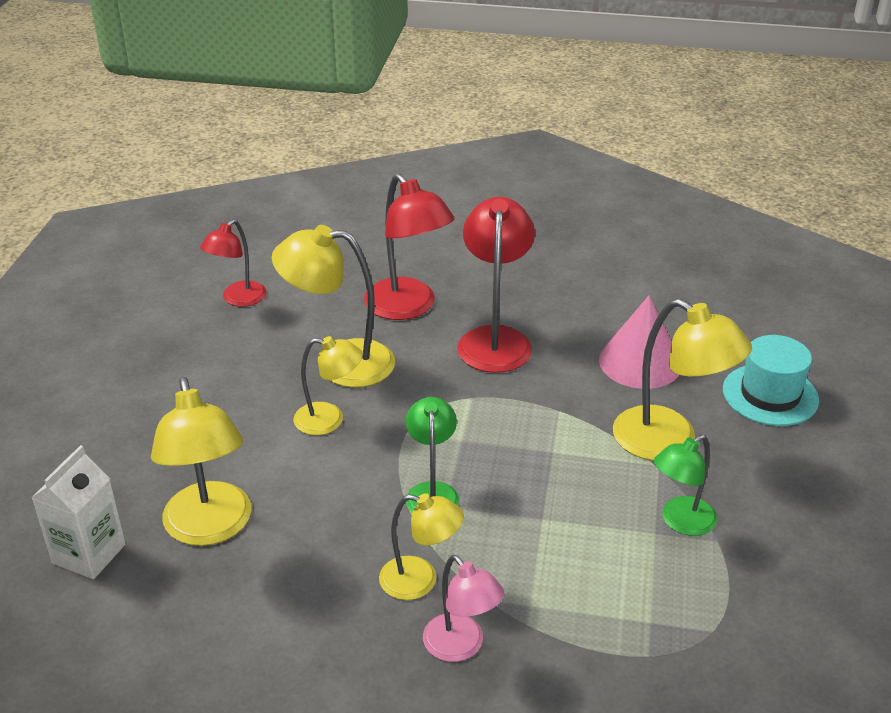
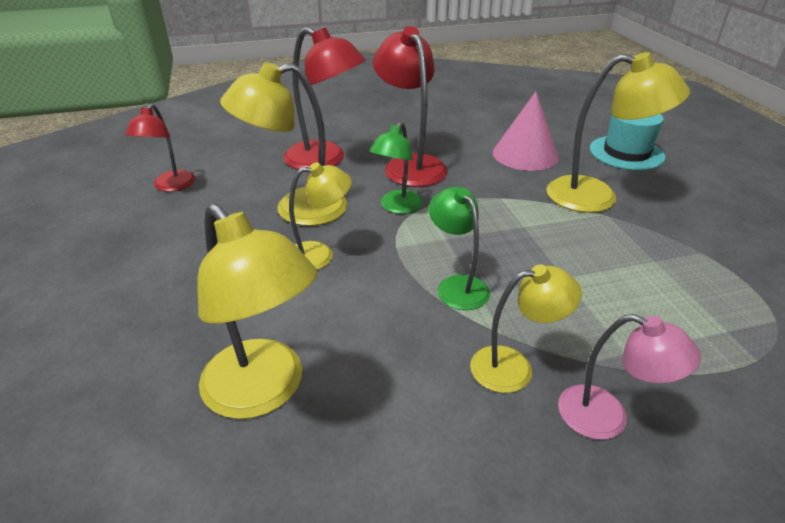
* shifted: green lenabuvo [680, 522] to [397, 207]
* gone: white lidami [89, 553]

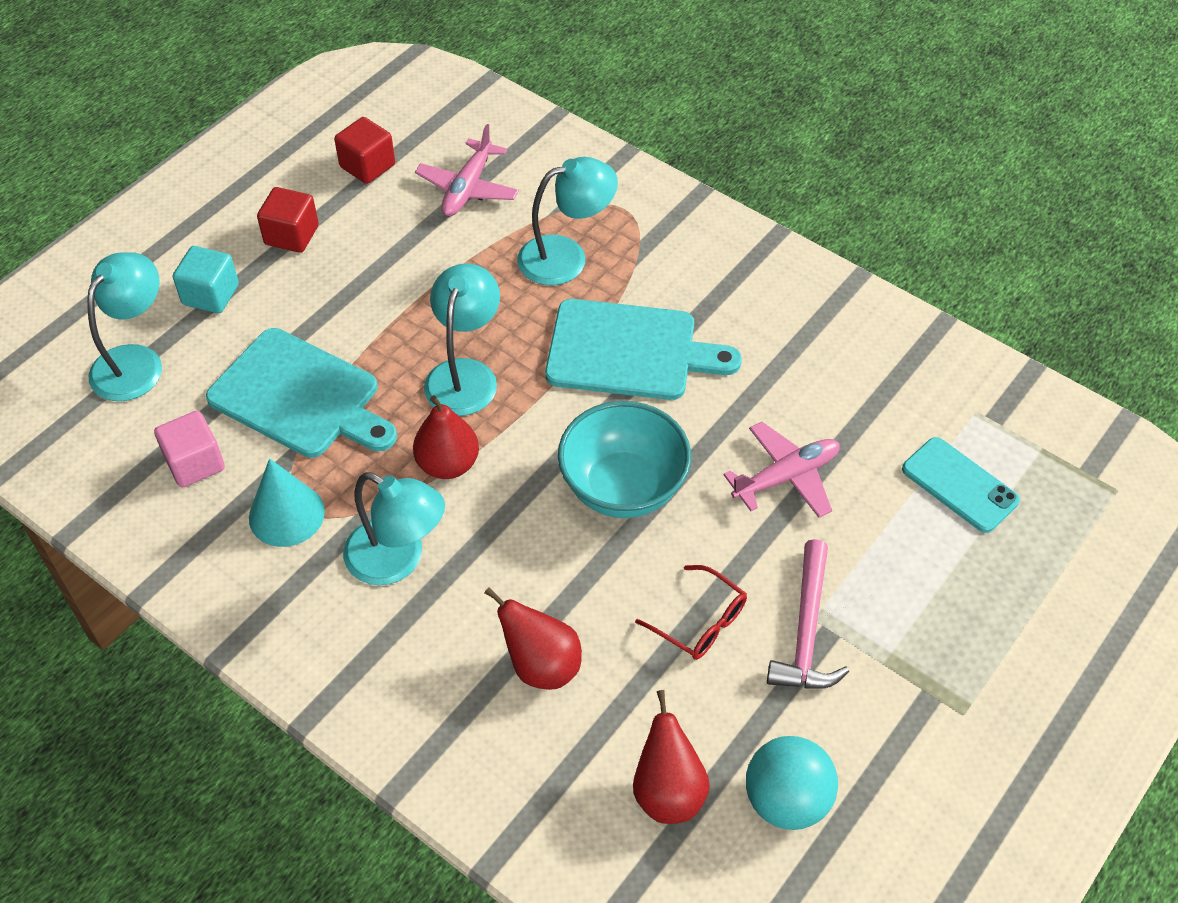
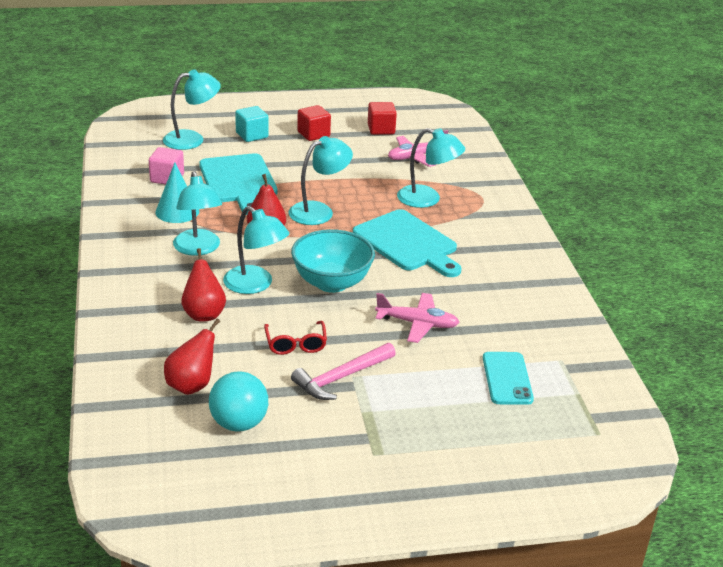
* new: turquoise lenabuvo [255, 285]

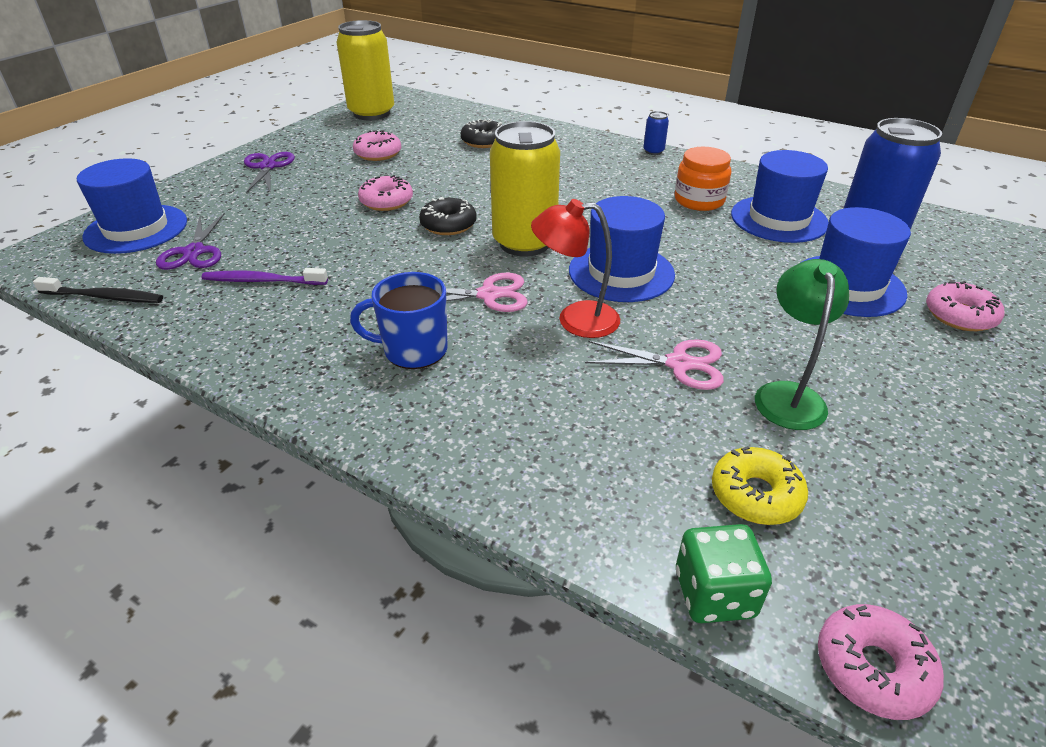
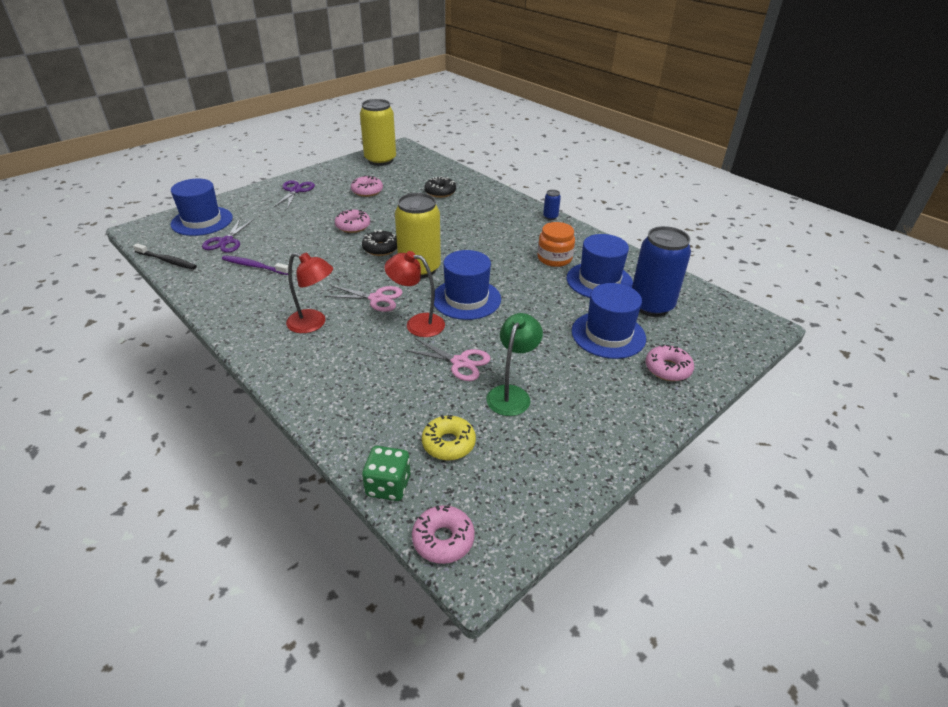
* swapped: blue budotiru [413, 350] to red lenabuvo [313, 324]

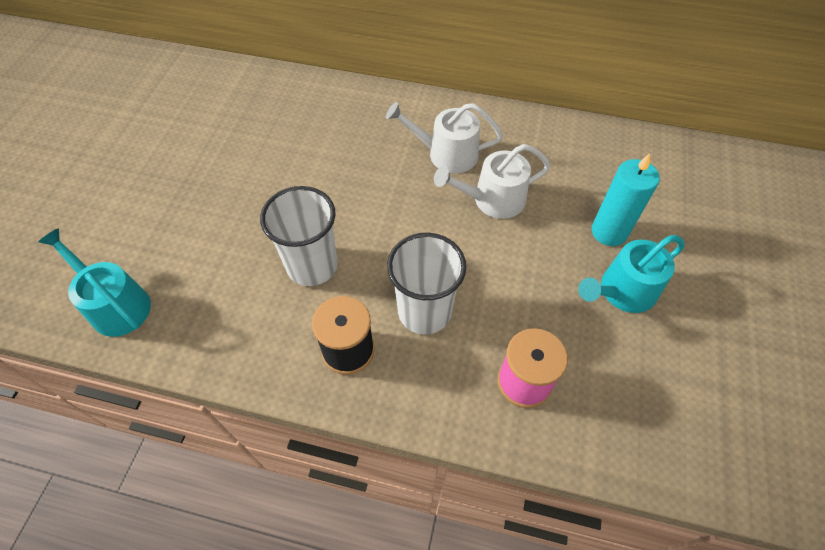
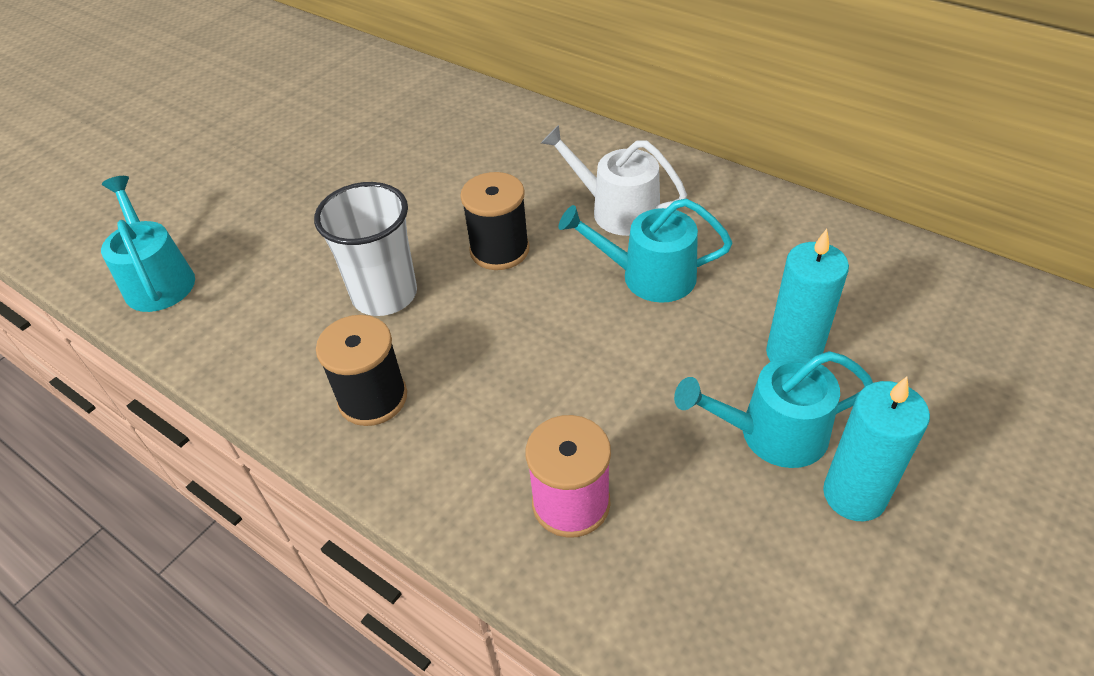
* repainted: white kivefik [493, 200] to turquoise kivefik [649, 276]
* gone: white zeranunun [424, 311]
* new: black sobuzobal [499, 250]
* new: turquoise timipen [854, 495]

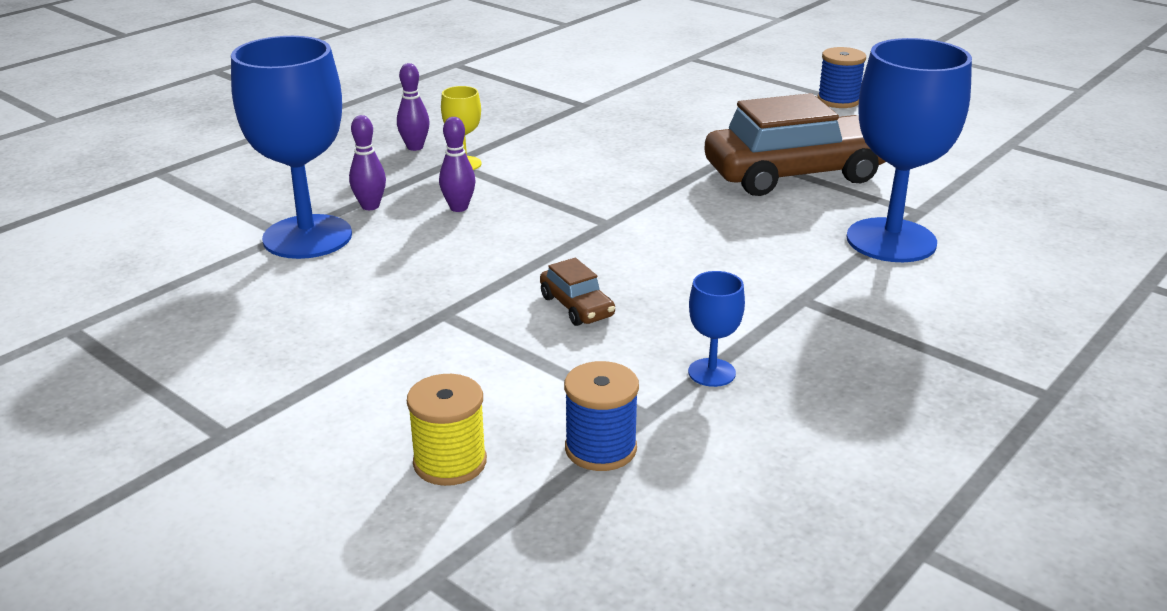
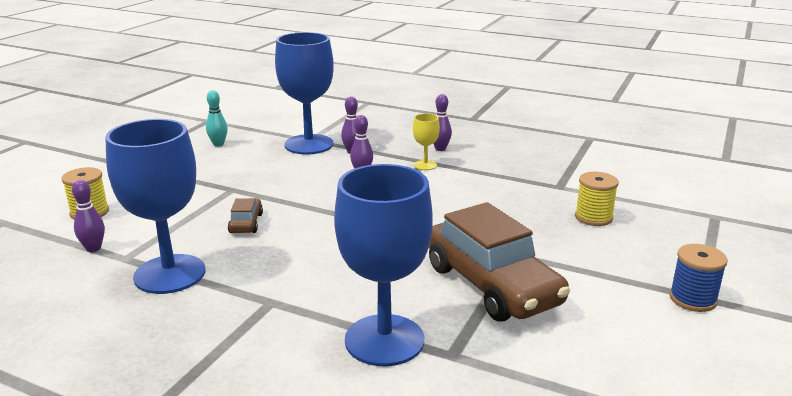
* rotated: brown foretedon [577, 306] = [246, 223] 135 degrees clockwise
* scaled: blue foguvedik [711, 372] = [170, 274] x2.25
* swapped: blue sobuzobal [600, 448] to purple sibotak [93, 248]
* new: turquoise sibotak [218, 144]
* new: yellow sobuzobal [593, 217]

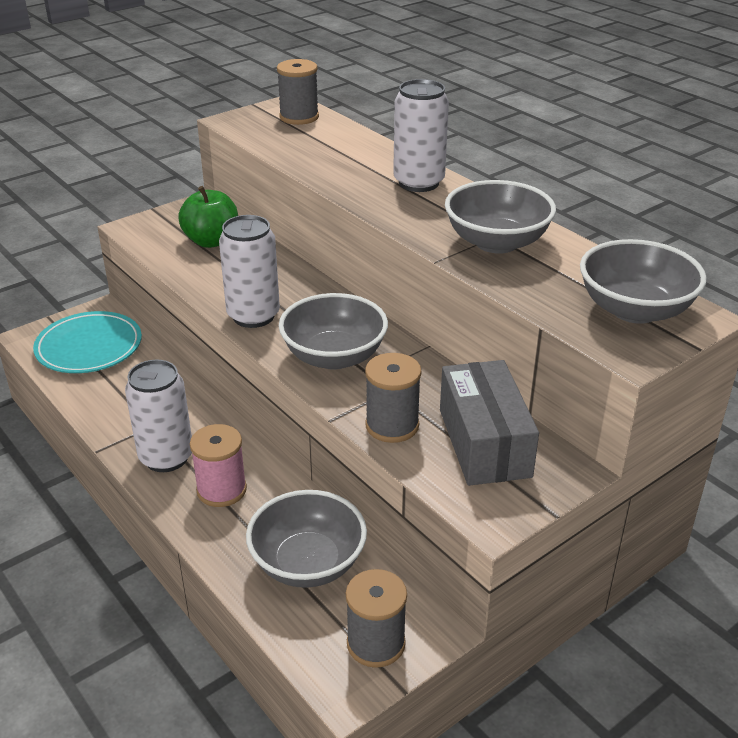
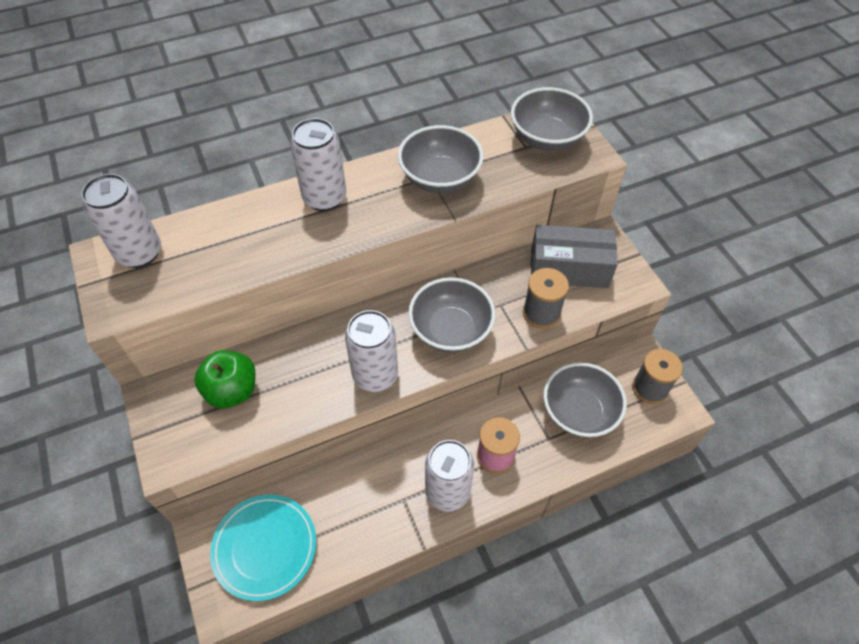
* swapped: grey sobuzobal [299, 117] to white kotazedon [139, 253]

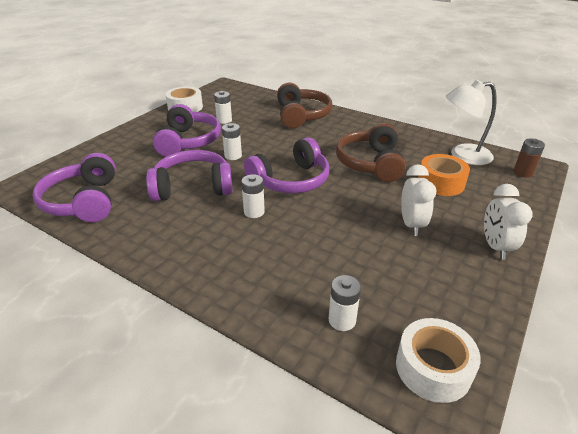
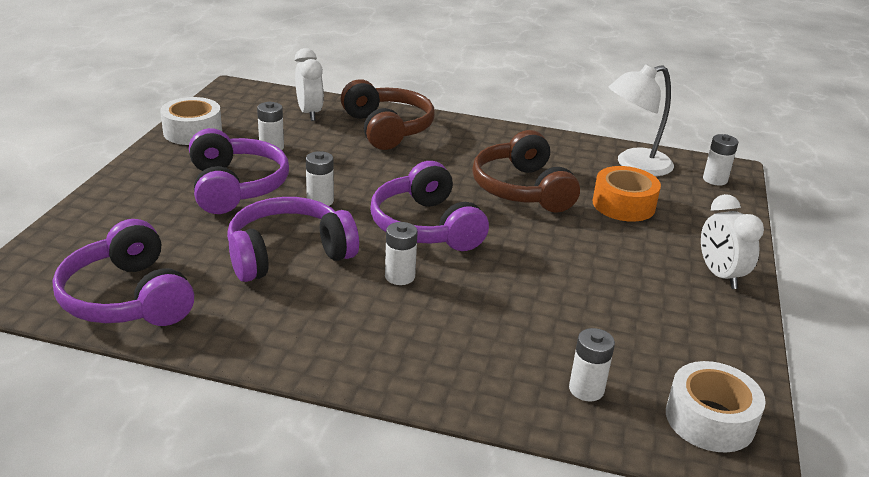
* rotated: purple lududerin [290, 180] = [426, 226] 120 degrees clockwise
* repainted: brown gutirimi [523, 172] to white gutirimi [715, 179]
* shifted: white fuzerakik [411, 224] to [309, 113]

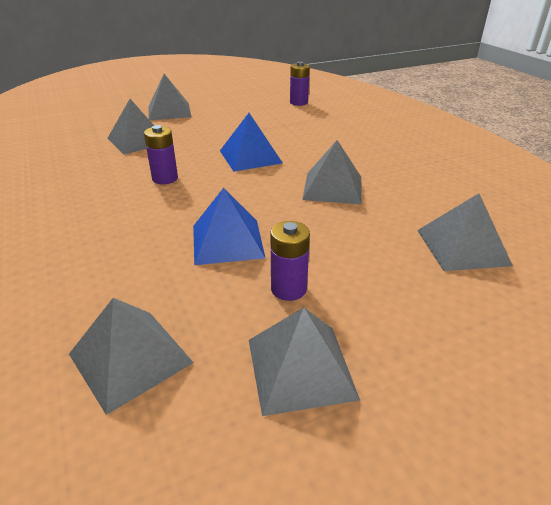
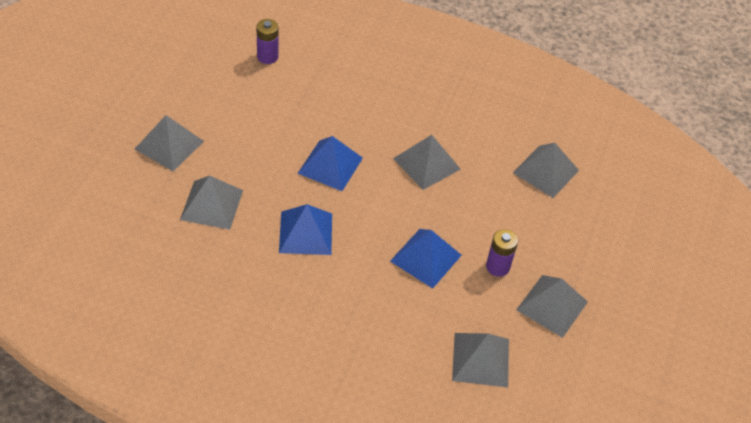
* swapped: purple gutirimi [165, 178] to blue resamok [306, 232]

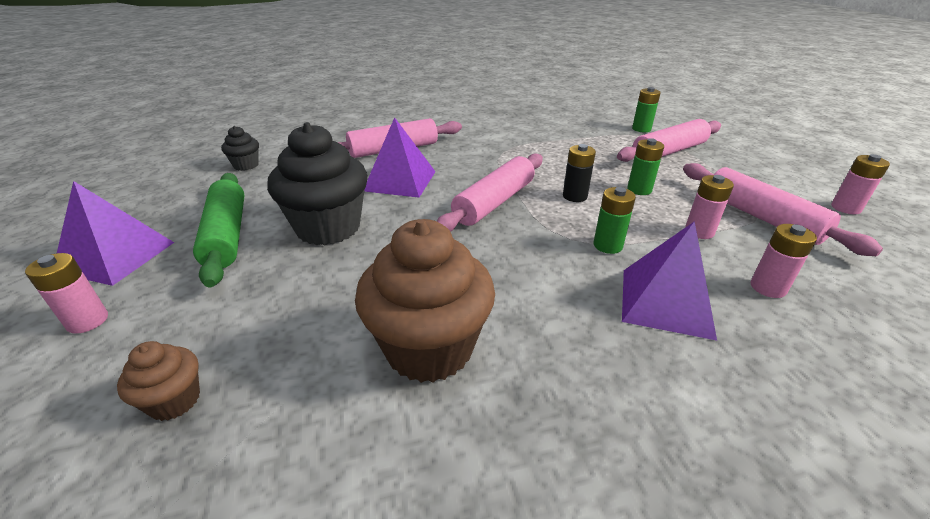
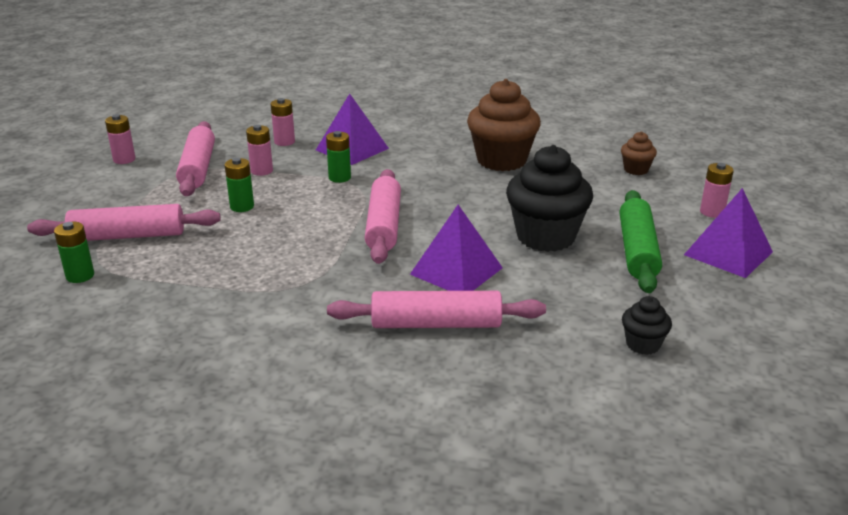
* gone: black gutirimi [574, 196]
* rotated: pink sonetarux [494, 202] = [384, 226] 60 degrees counterclockwise

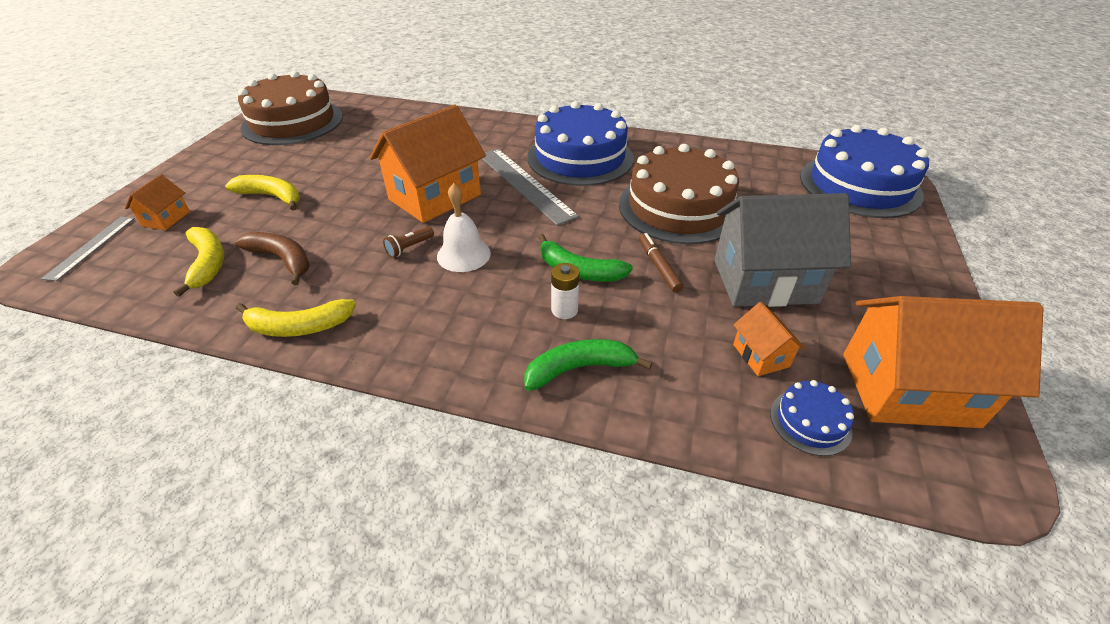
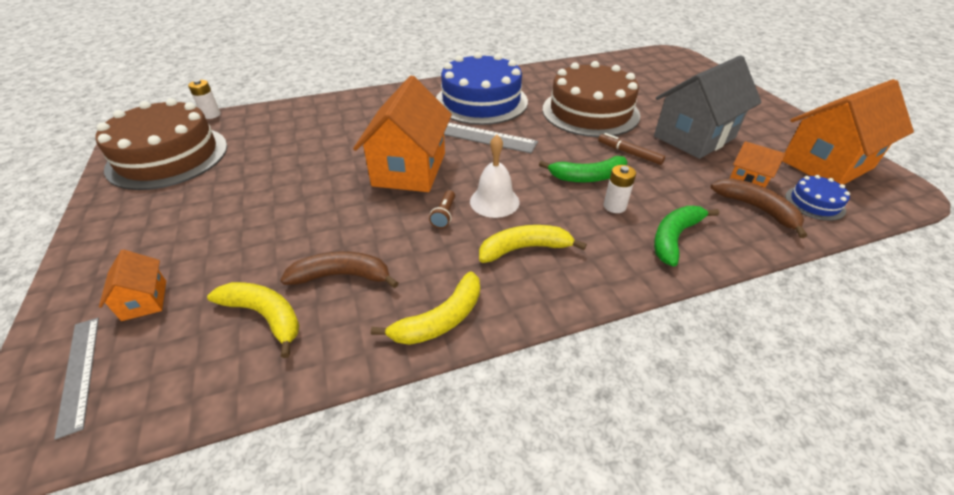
* gone: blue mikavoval [859, 185]
* shifted: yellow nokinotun [272, 197] to [524, 248]
* new: white gutirimi [211, 115]
* new: brown nokinotun [757, 209]

